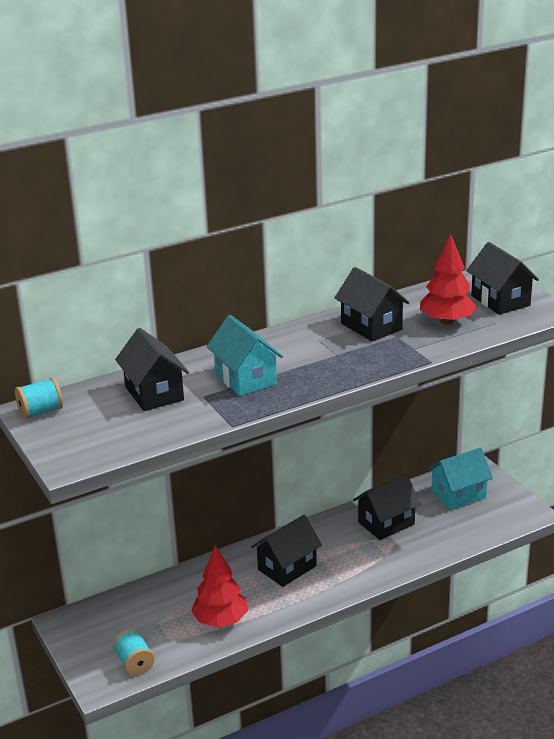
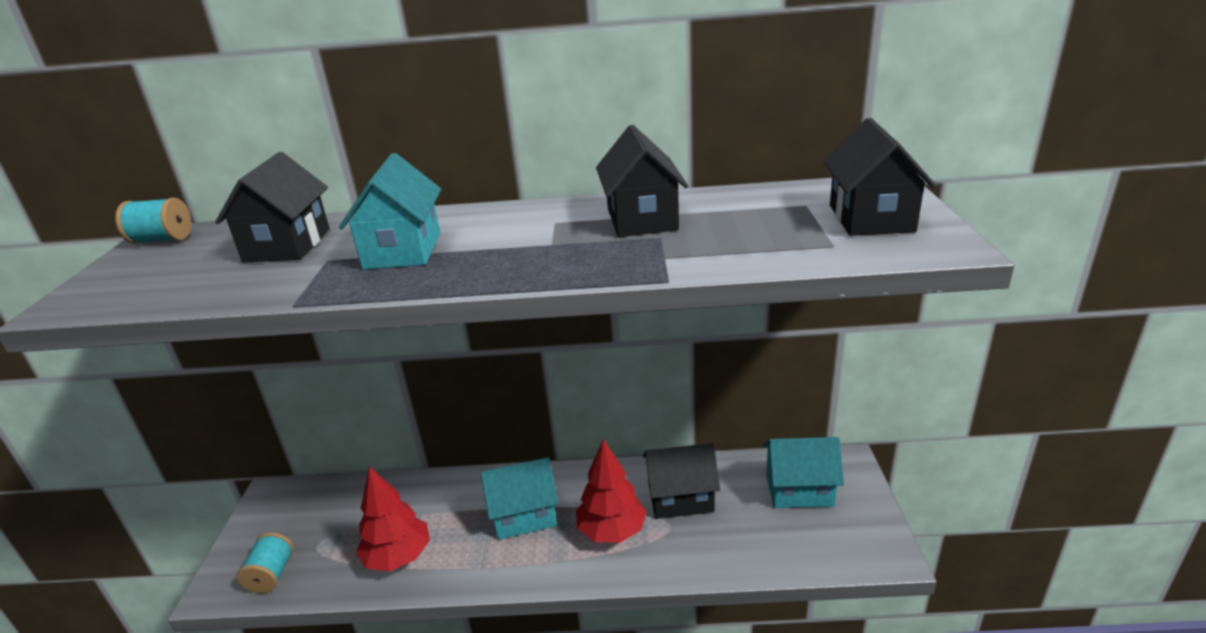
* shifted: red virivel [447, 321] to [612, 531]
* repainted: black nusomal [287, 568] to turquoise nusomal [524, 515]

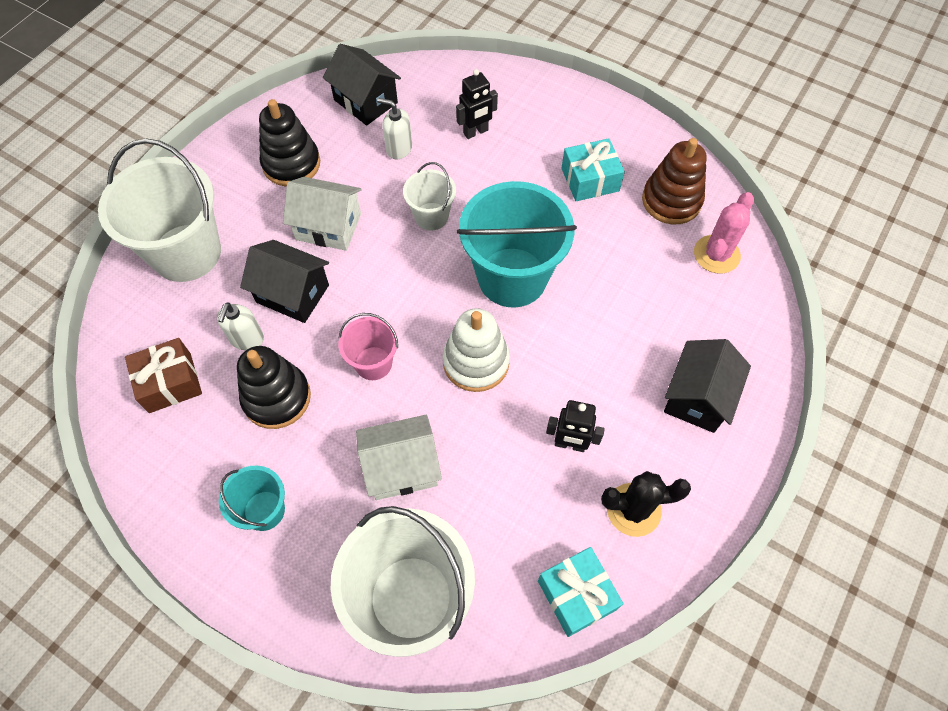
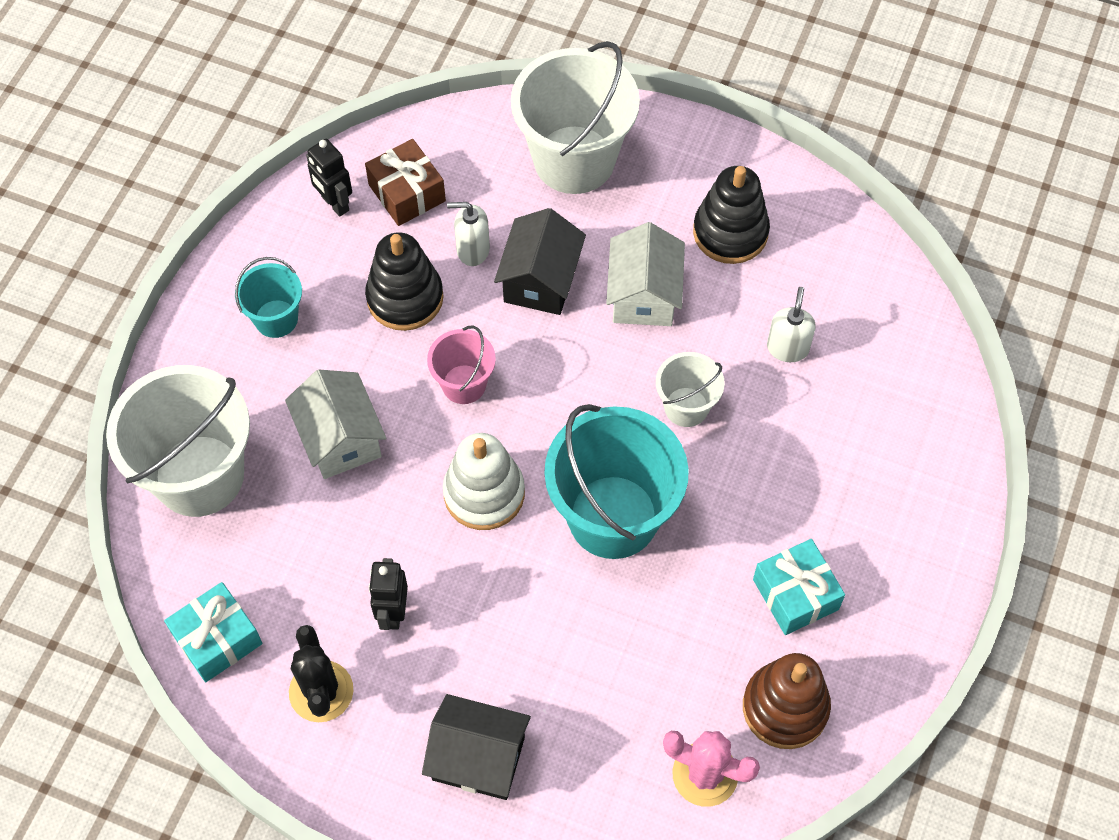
* gone: black nusomal [365, 101]
* shifted: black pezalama [476, 132] to [335, 204]

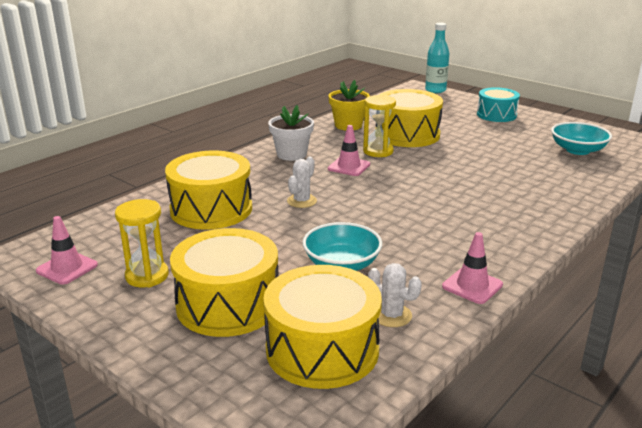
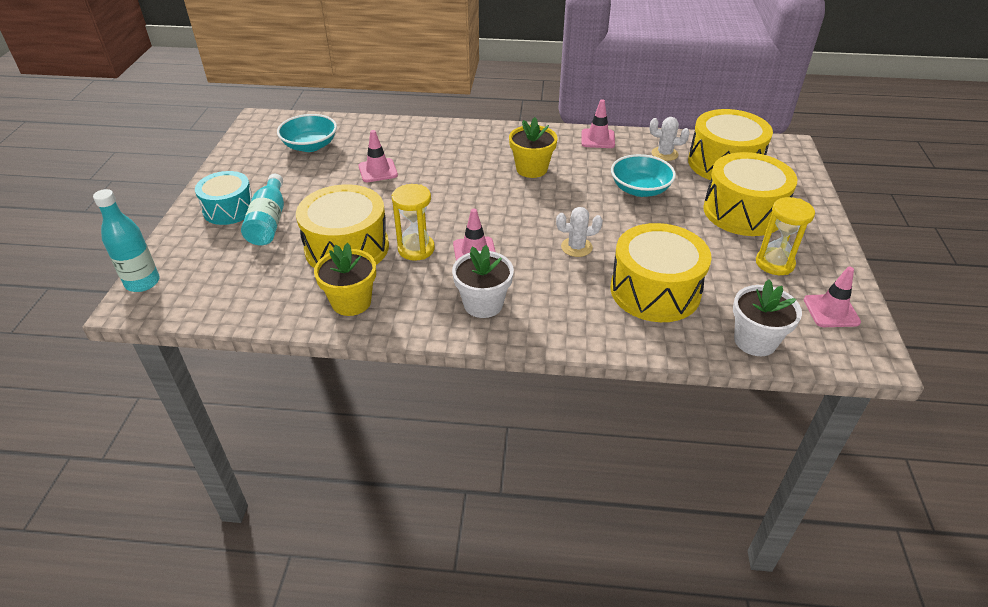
* rotated: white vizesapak [392, 315] = [664, 154] 75 degrees counterclockwise
* new: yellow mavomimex [531, 169]
* new: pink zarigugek [378, 170]
* new: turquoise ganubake [269, 221]
* new: white mavomimex [755, 341]

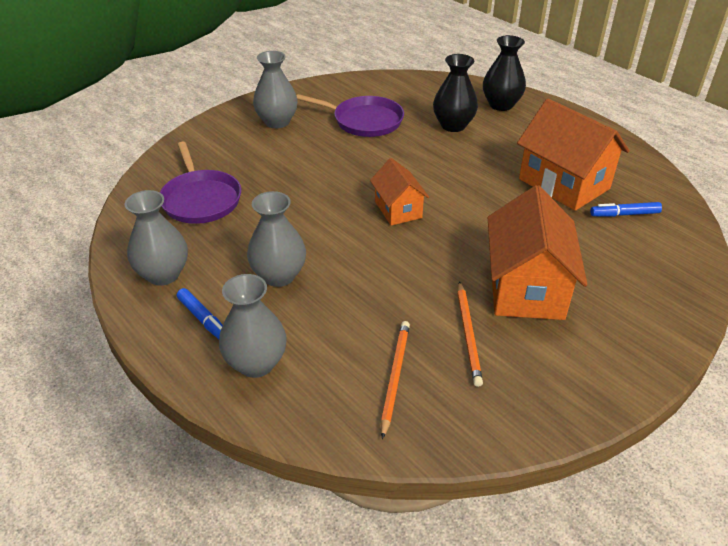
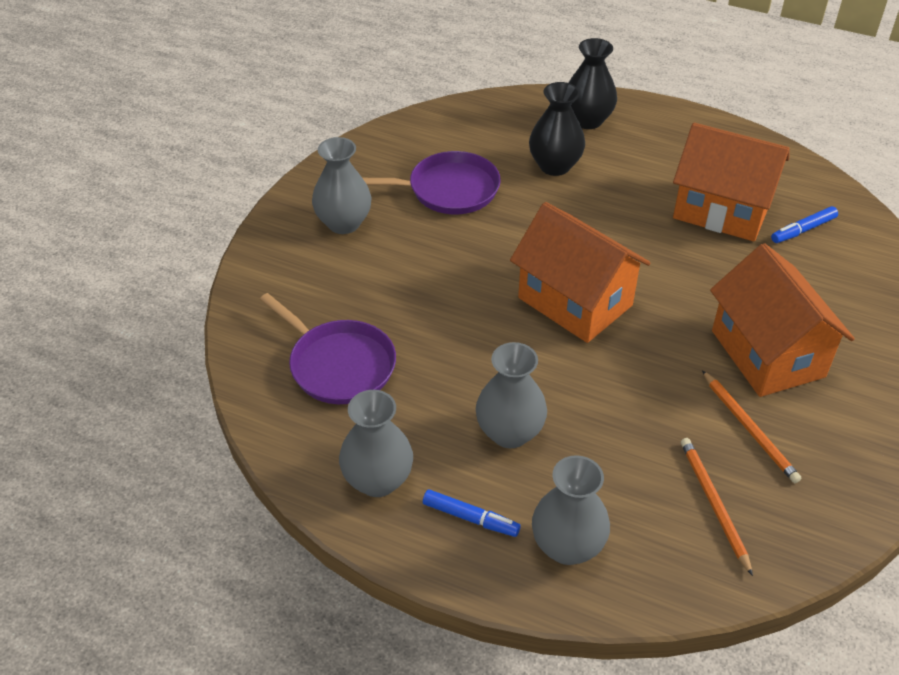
* scaled: orange nusomal [398, 209] = [575, 301] x1.74

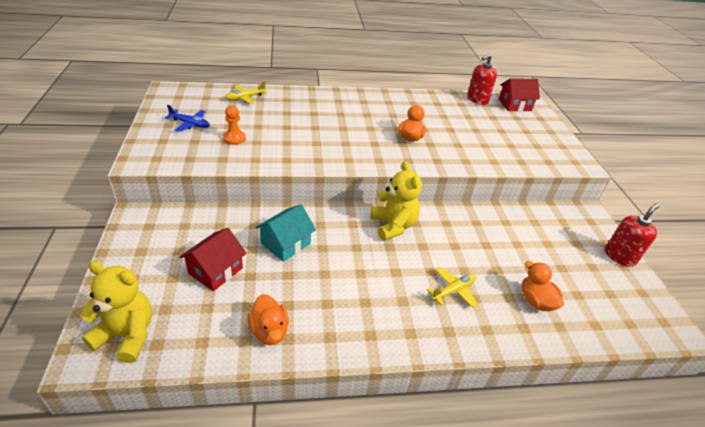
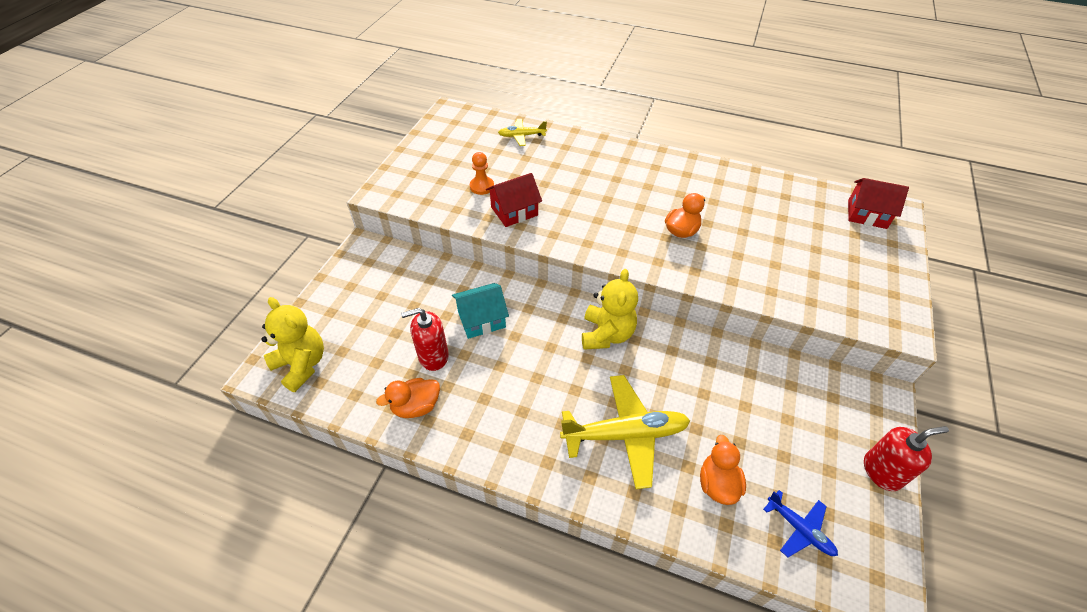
* shifted: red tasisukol [477, 100] to [433, 356]
* shifted: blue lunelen [190, 124] to [799, 529]
* shifted: red nusomal [215, 270] to [514, 211]
* scaled: yellow lunelen [453, 291] = [626, 434] x1.87
* rotated: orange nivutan [269, 331] = [416, 406] 60 degrees clockwise

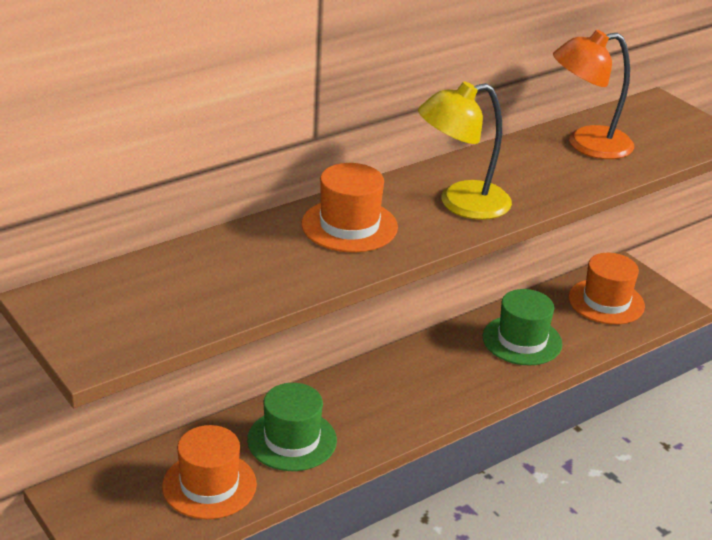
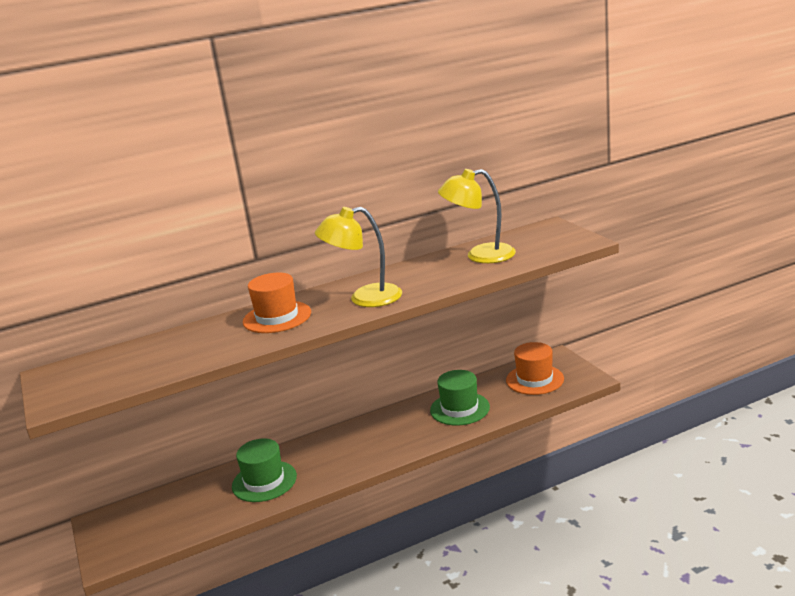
* repainted: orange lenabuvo [587, 145] to yellow lenabuvo [480, 255]
* gone: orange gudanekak [209, 485]

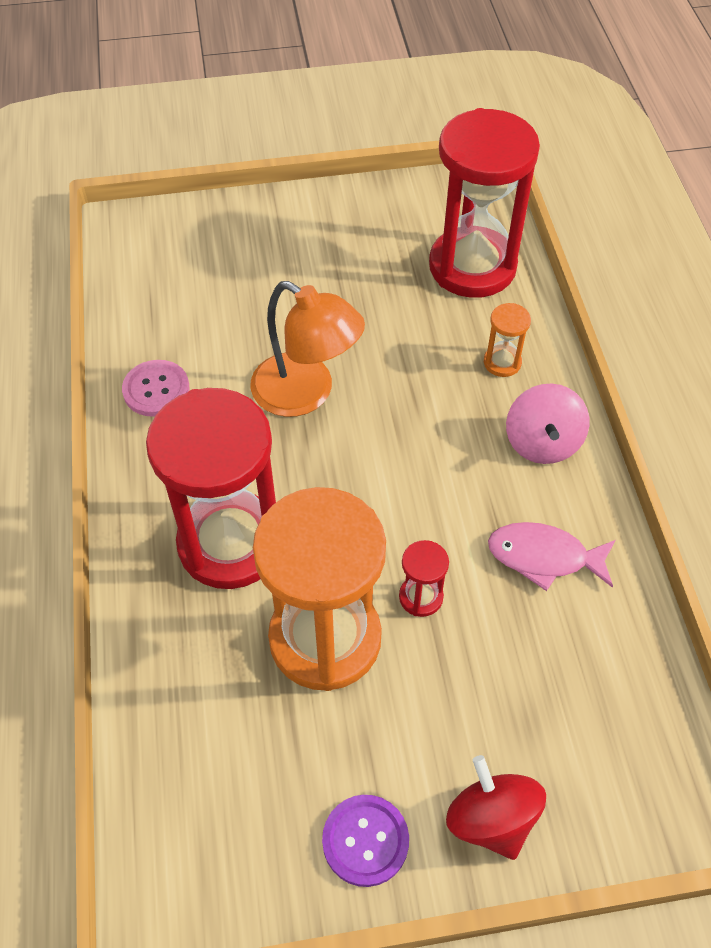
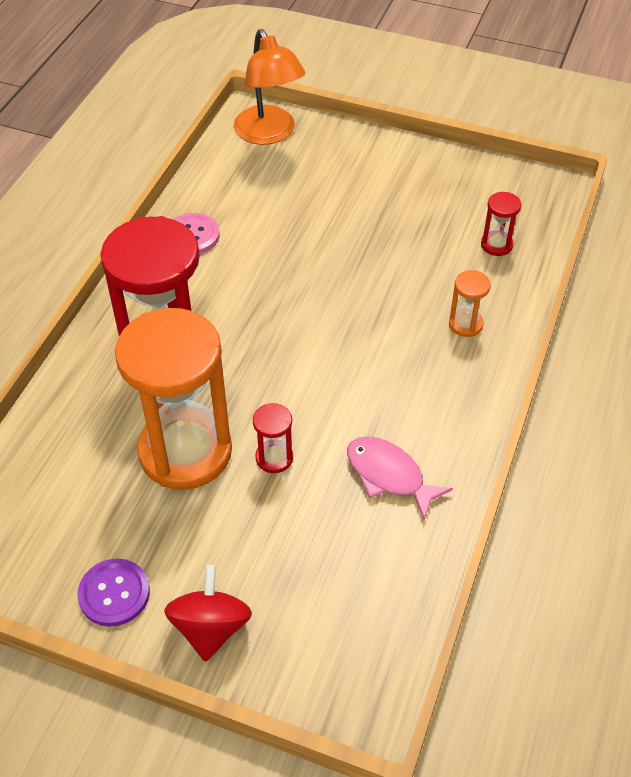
* scaled: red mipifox [472, 266] = [496, 245] x0.40
* shifted: orange lenabuvo [306, 394] to [269, 134]
* gone: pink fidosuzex [542, 442]

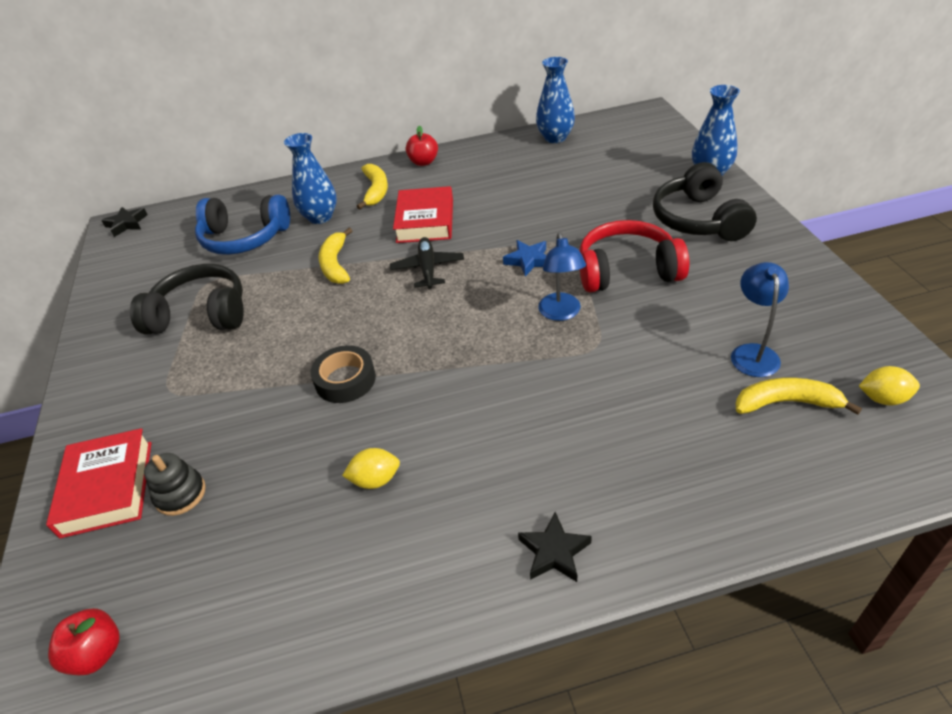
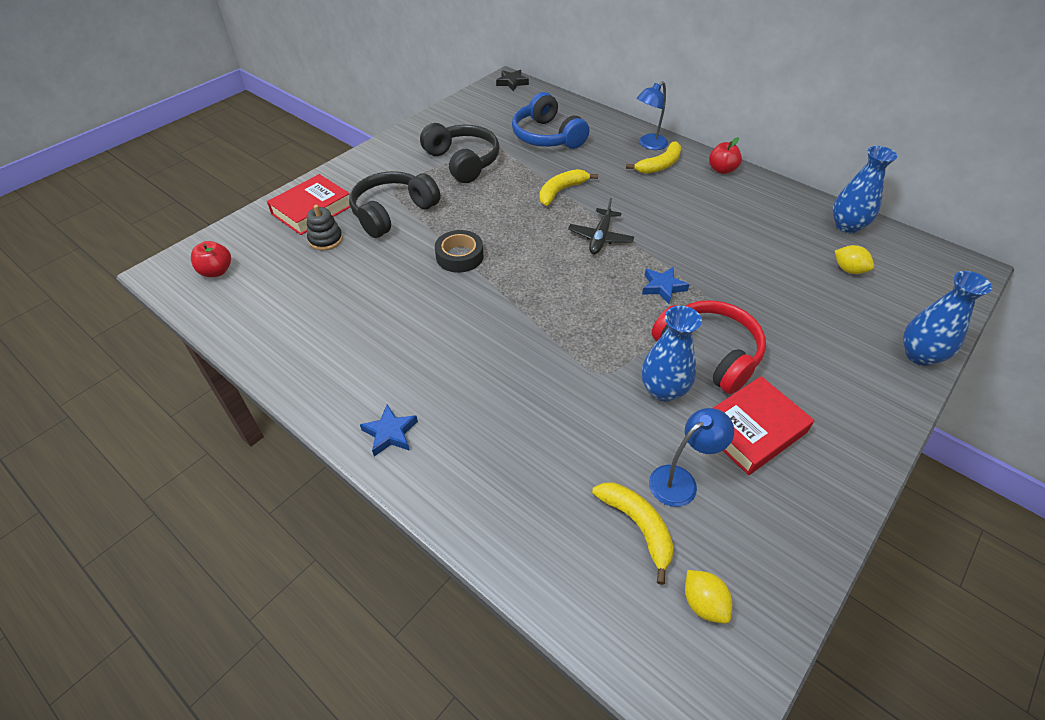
* shifted: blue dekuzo [320, 217] to [663, 390]
* shifted: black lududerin [698, 220] to [393, 213]
* shifted: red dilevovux [425, 221] to [752, 429]
* shifted: blue lenabuvo [561, 313] to [649, 145]
* rotated: black lunelen [428, 268] = [600, 237] 150 degrees clockwise
* shifted: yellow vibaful [375, 480] to [848, 270]
* repainted: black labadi [554, 552] to blue labadi [390, 433]

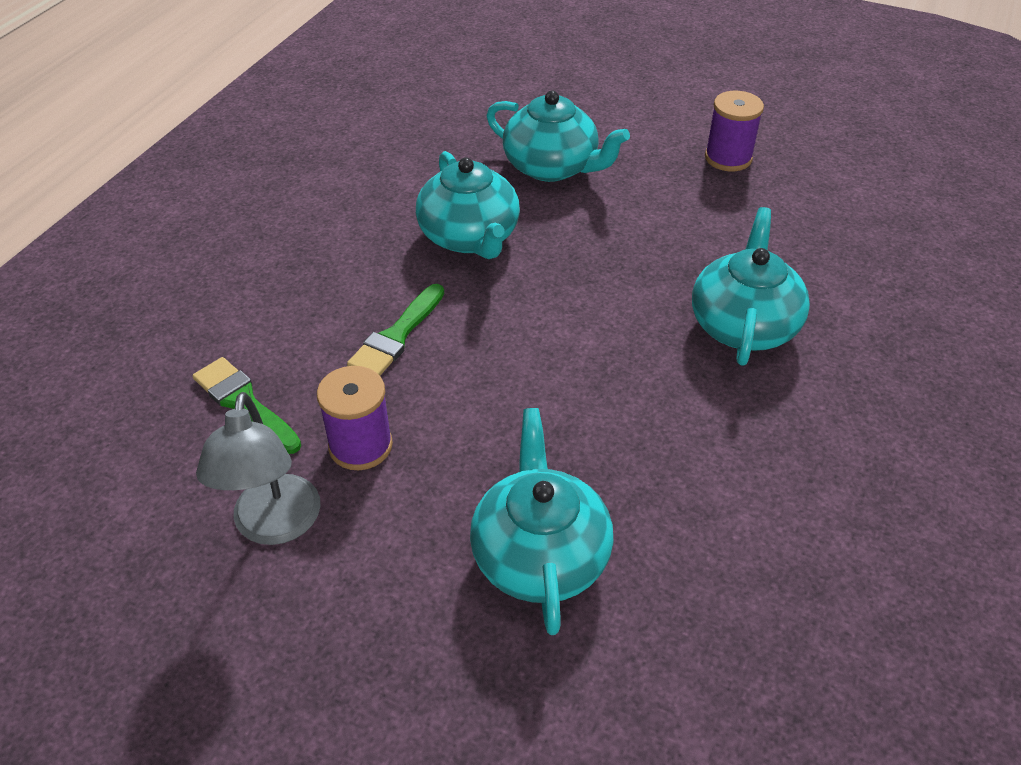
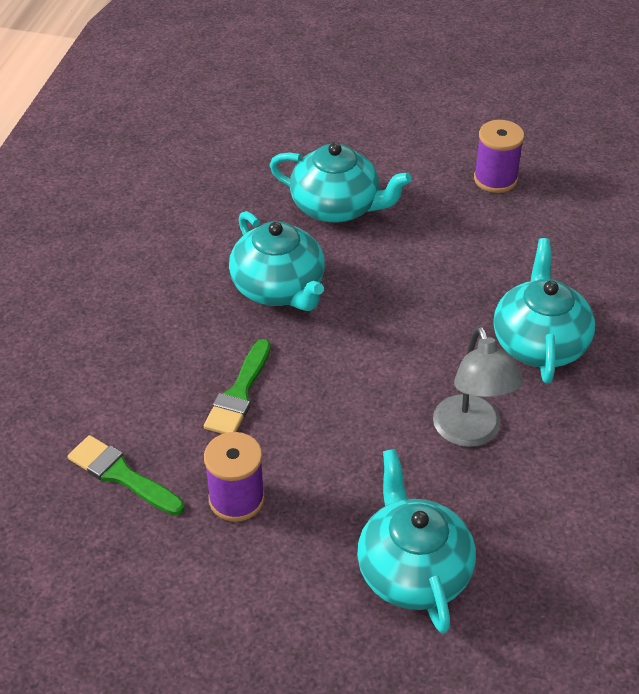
* shifted: grey lenabuvo [275, 526] to [471, 433]

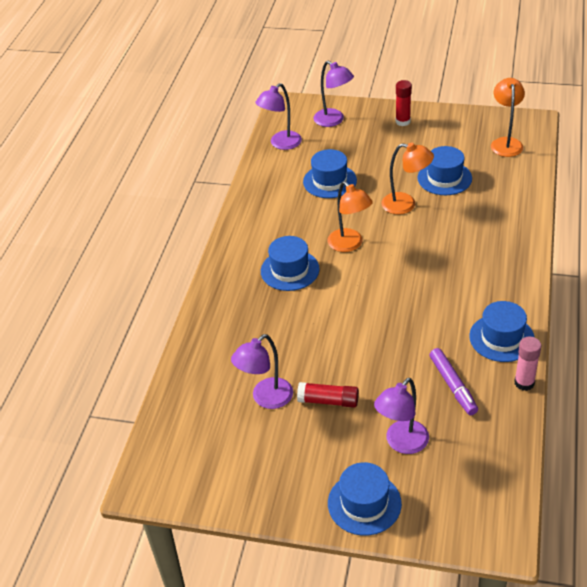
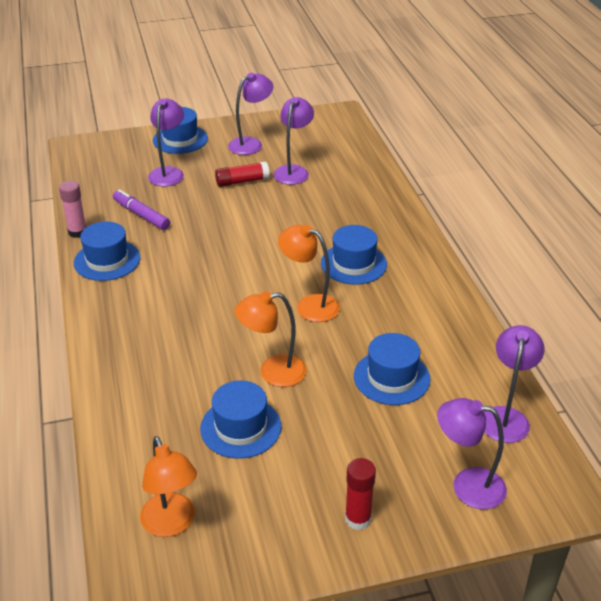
* new: purple lenabuvo [251, 144]

